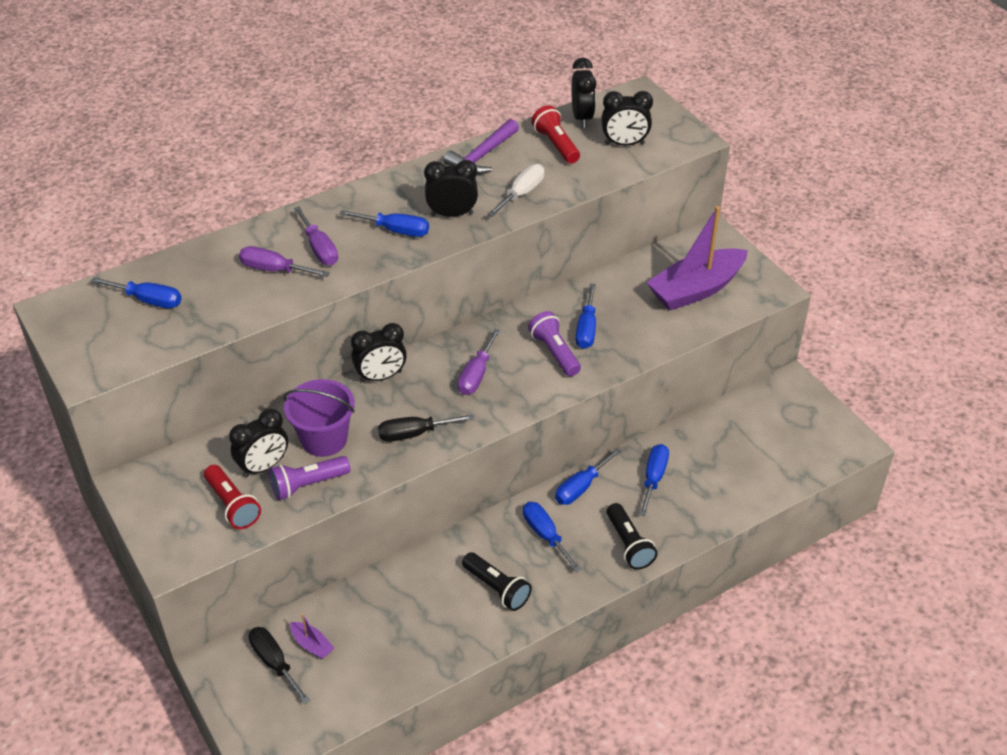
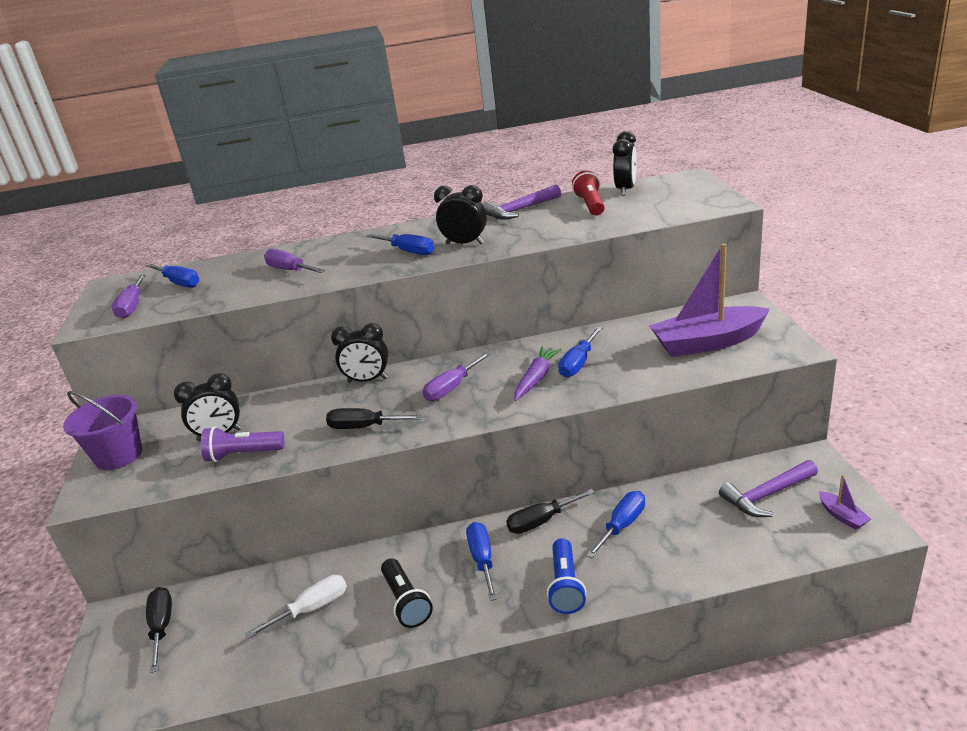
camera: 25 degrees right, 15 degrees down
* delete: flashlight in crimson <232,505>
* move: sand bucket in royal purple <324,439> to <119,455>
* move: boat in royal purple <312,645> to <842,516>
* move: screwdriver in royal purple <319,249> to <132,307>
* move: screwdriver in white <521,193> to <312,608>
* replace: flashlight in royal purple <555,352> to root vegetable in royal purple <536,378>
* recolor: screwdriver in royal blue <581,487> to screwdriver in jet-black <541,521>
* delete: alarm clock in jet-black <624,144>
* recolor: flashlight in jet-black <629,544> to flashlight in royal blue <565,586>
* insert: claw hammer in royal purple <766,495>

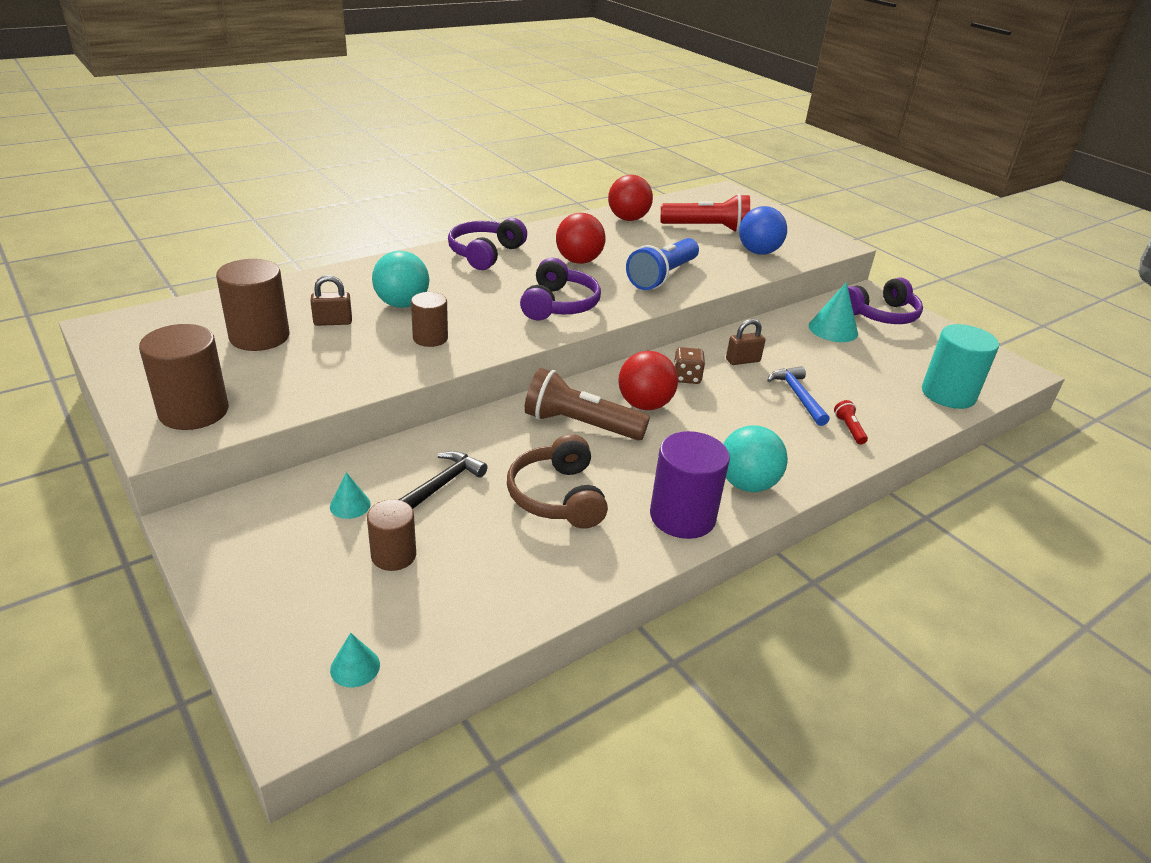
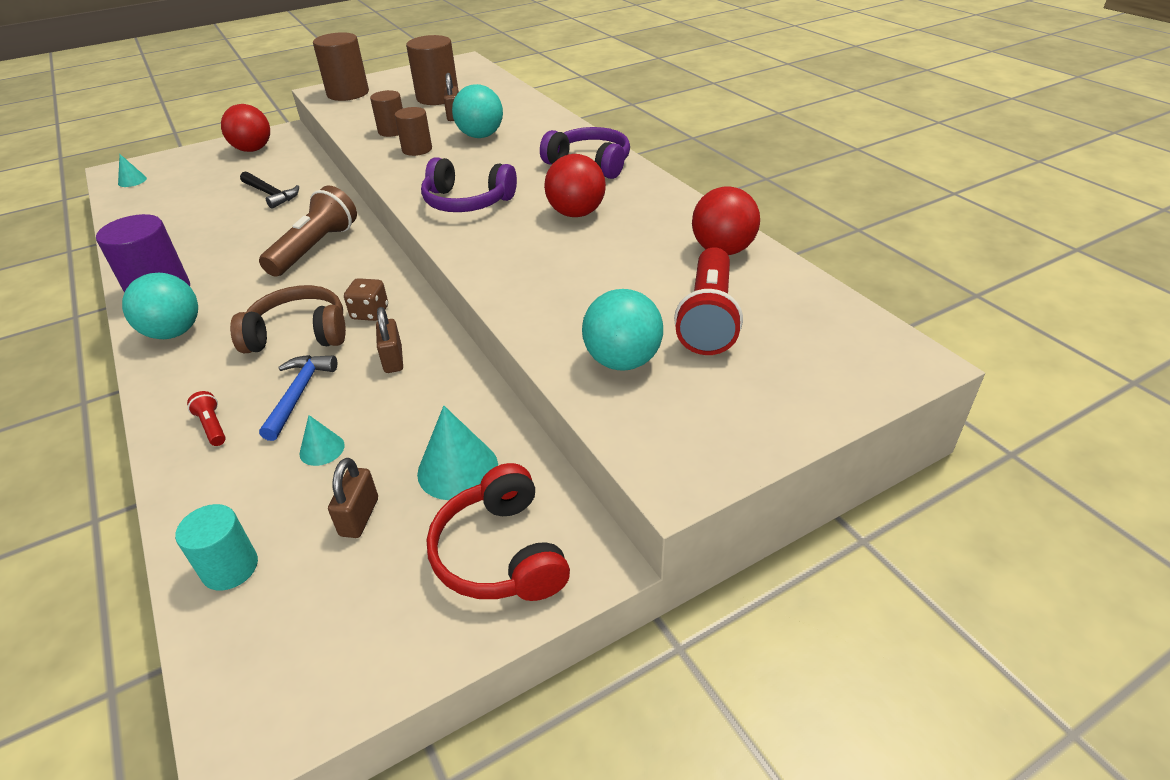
camera: 100 degrees right, 5 degrees up
* move: solid cone in teal <350,505> to <322,449>
* move: cylinder in russet <393,555> to <392,131>
* move: headset in russet <557,496> to <299,334>
* move: ball in crimson <644,405> to <253,149>
* delete: flashlight in royal blue <662,276>
* recolor: ball in royal blue <758,252> to ball in teal <622,361>
* rotate: claw hammer in royal blue <798,396> = <298,394> 75 degrees counterclockwise
* rotate: flashlight in crimson <849,429> = <212,426> 120 degrees counterclockwise
* recolor: headset in royal purple <881,315> to headset in crimson <500,553>
* resize: cylinder in teal <948,394> = <230,568> x0.62
* insert: lock in russet <359,517>

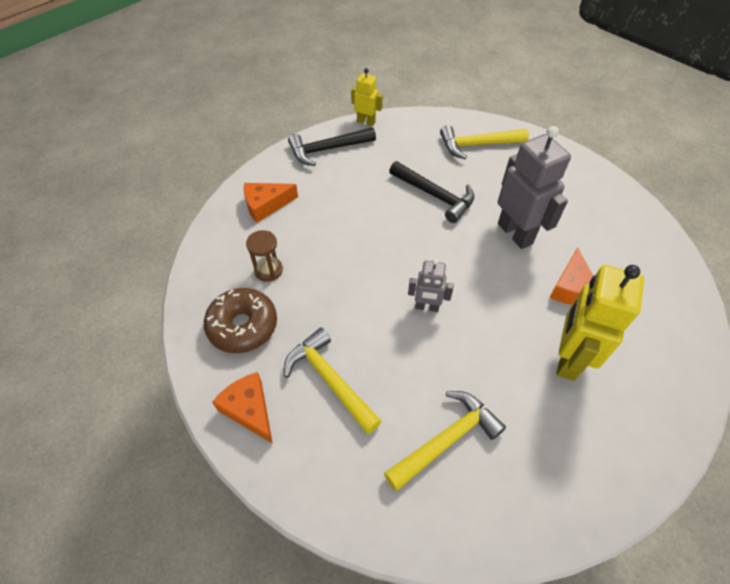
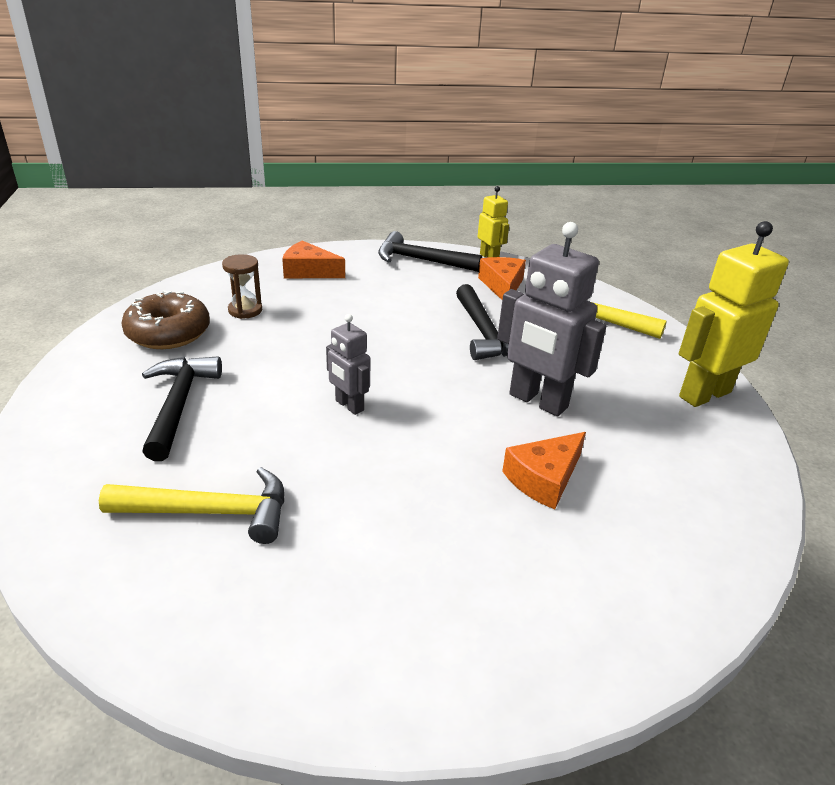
camera: 35 degrees right, 20 degrees down
* move: cheese in bright orange <249,409> to <502,286>
* recolor: claw hammer in yellow <329,380> to claw hammer in jet-black <178,404>
* rotate: robot figure in grey <515,233> = <537,401> 120 degrees clockwise
* move: robot figure in yellow <568,358> to <704,394>

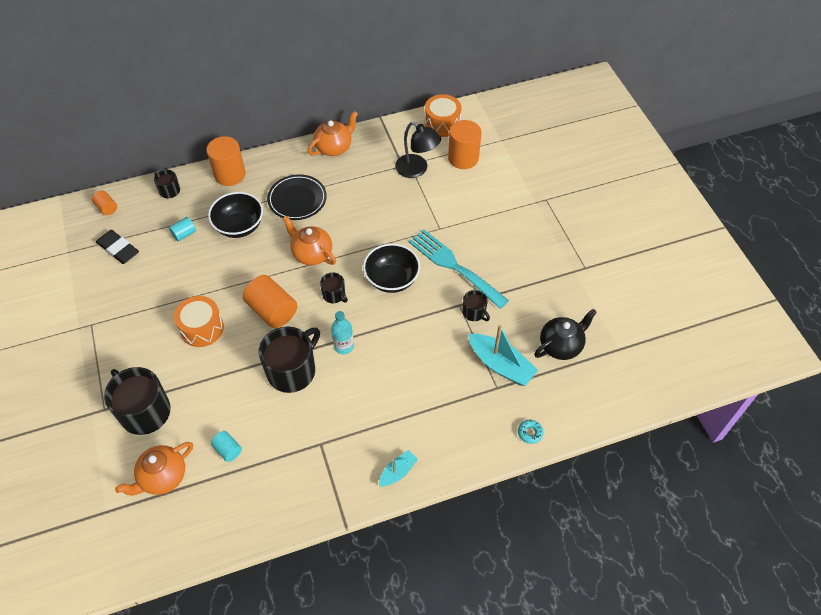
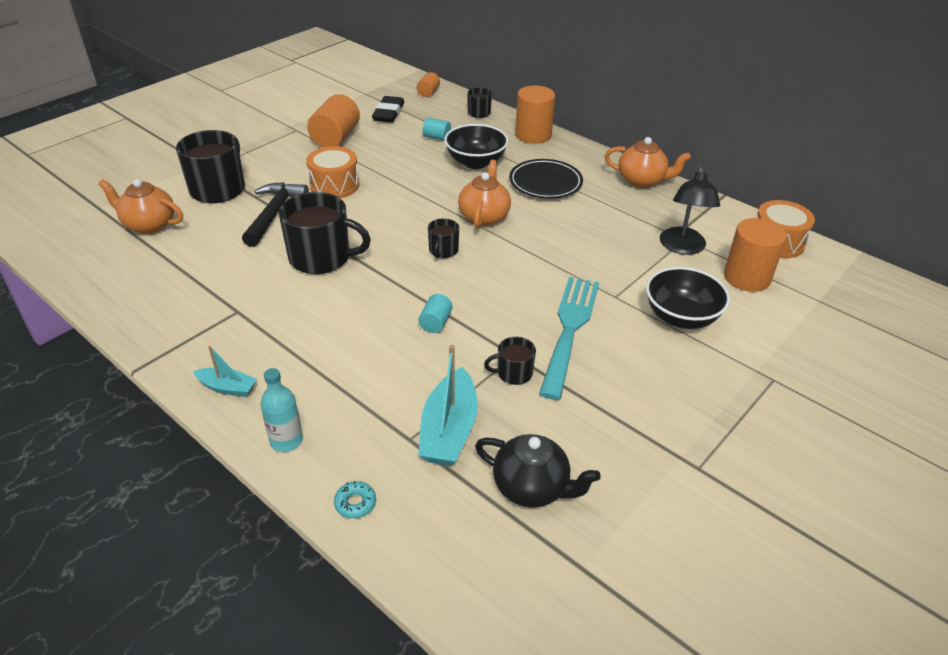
camera: 60 degrees right, 15 degrees down
* move: cylinder in teal <228,450> to <435,323>
* move: cylinder in bright orange <272,311> to <335,138>
* move: drink bottle in teal <344,346> to <286,441>
* move: deep dish in jet-black <392,279> to <681,317>
* rotate: mug in jet-black <474,312> = <513,373> 60 degrees clockwise
* insert: claw hammer in jet-black <274,214>

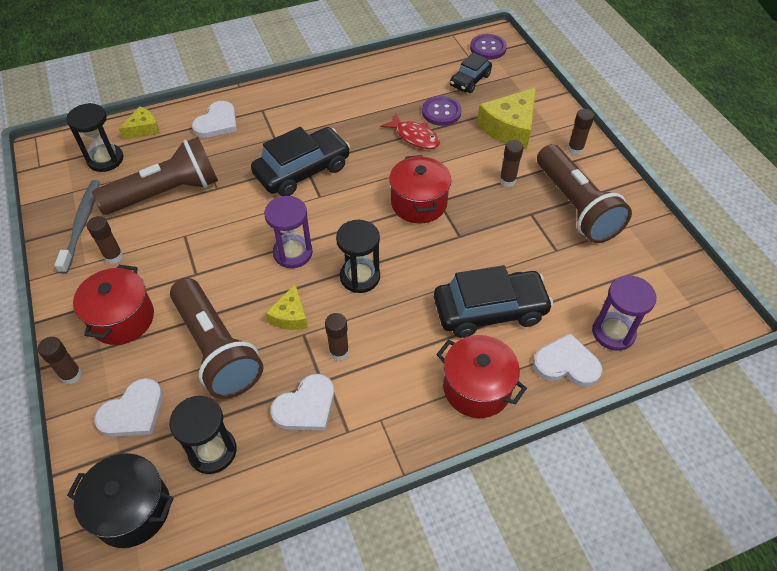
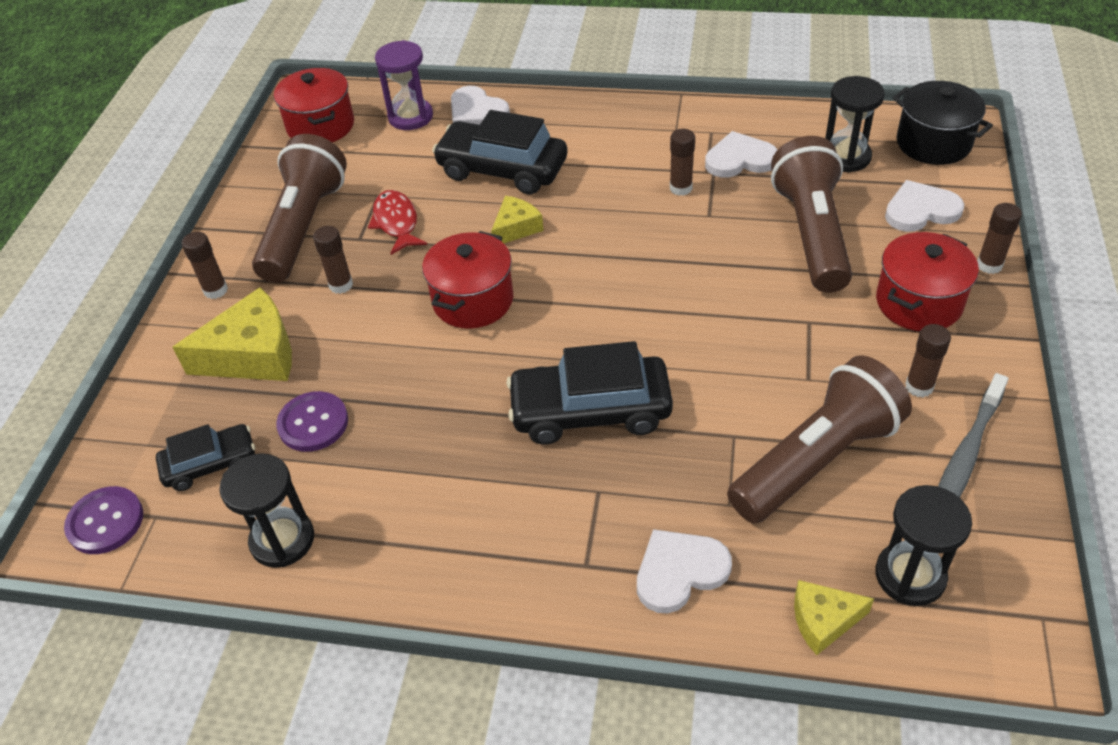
camera: 145 degrees left, 5 degrees down
* rotate: flashlight in russet <166,193> = <816,460> 135 degrees clockwise
* delete: sandglass in royal purple <293,253>
* move: cheese in yellow <290,316> to <516,228>
* move: sandglass in jet-black <360,277> to <282,540>
* move: fish in crimson <414,137> to <396,223>
* move: pot in crimson <477,388> to <321,126>

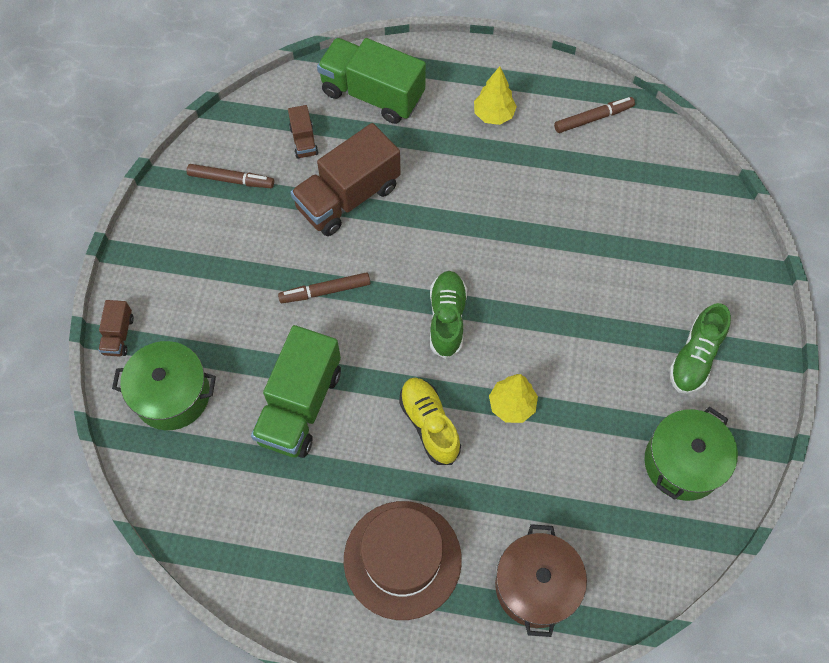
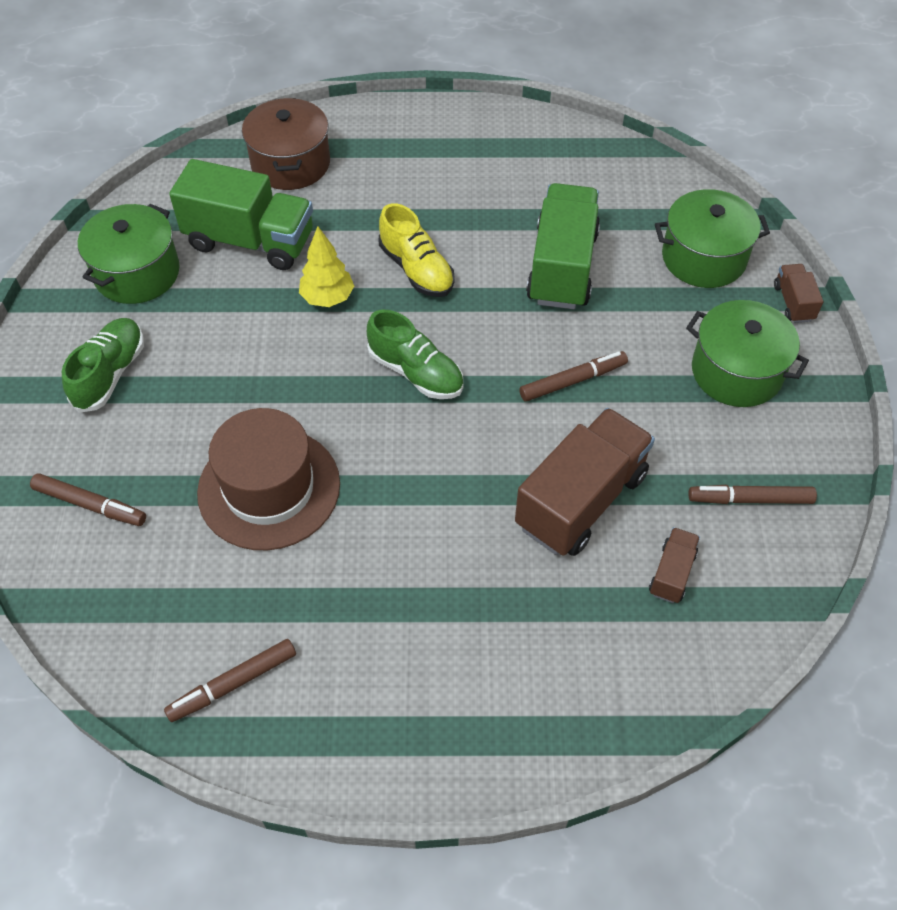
camera: 170 degrees right, 10 degrees down
* rotate: truck in russet <304,141> = <671,573> 45 degrees clockwise
* move: truck in emerald <372,94> to <250,241>
* move: tall hat in russet <402,559> to <269,488>
* rotate: lace-up shoe in emerald <447,319> = <416,372> 45 degrees counterclockwise
* delete: toy tree in yellow <493,115>
* insert: marker pen in russet <90,505>
* insert: pot in emerald <736,372>

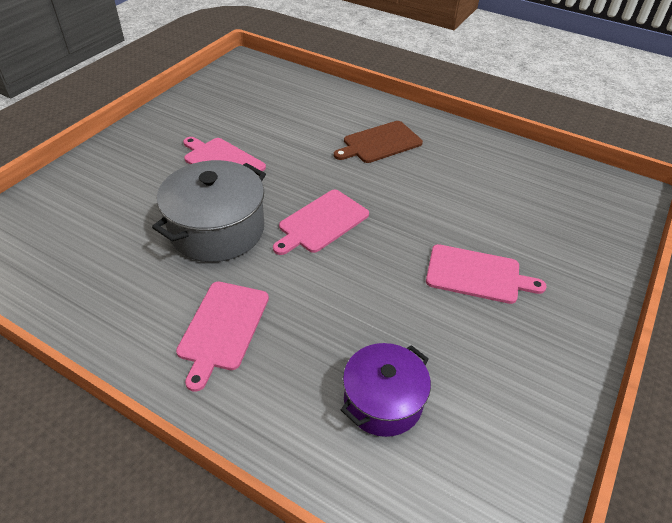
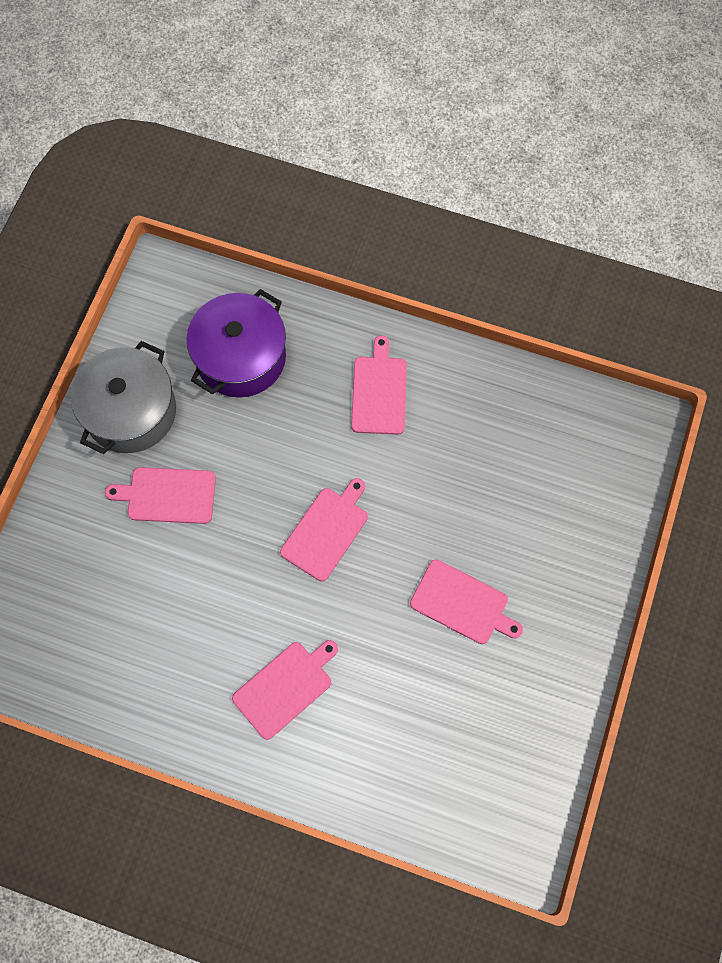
camera: 170 degrees right, 25 degrees up
* move: pot in grey <217,230> to <131,411>
* recolor: bread board in russet <380,143> to bread board in rose-pink <285,687>
* resize: pot in royal purple <383,401> = <241,357> x1.54

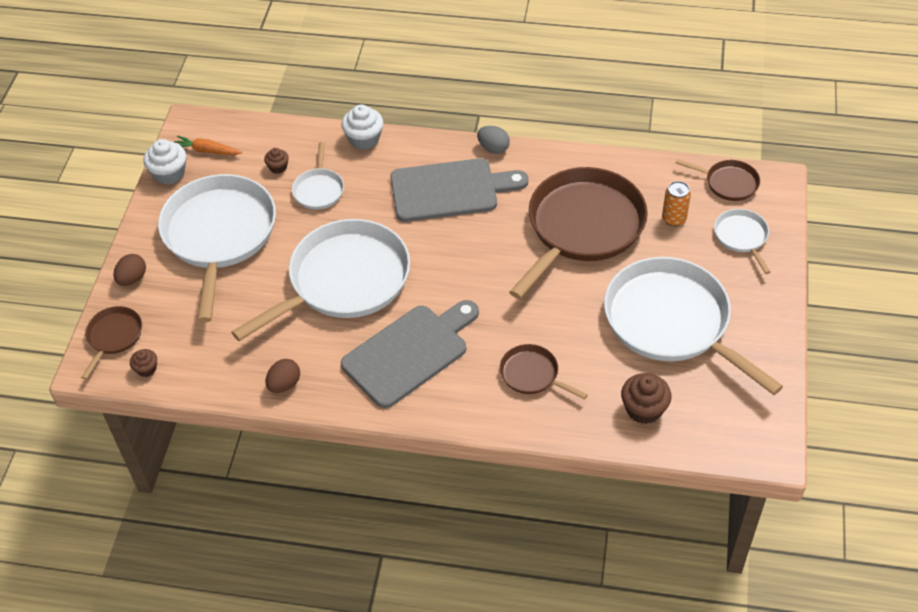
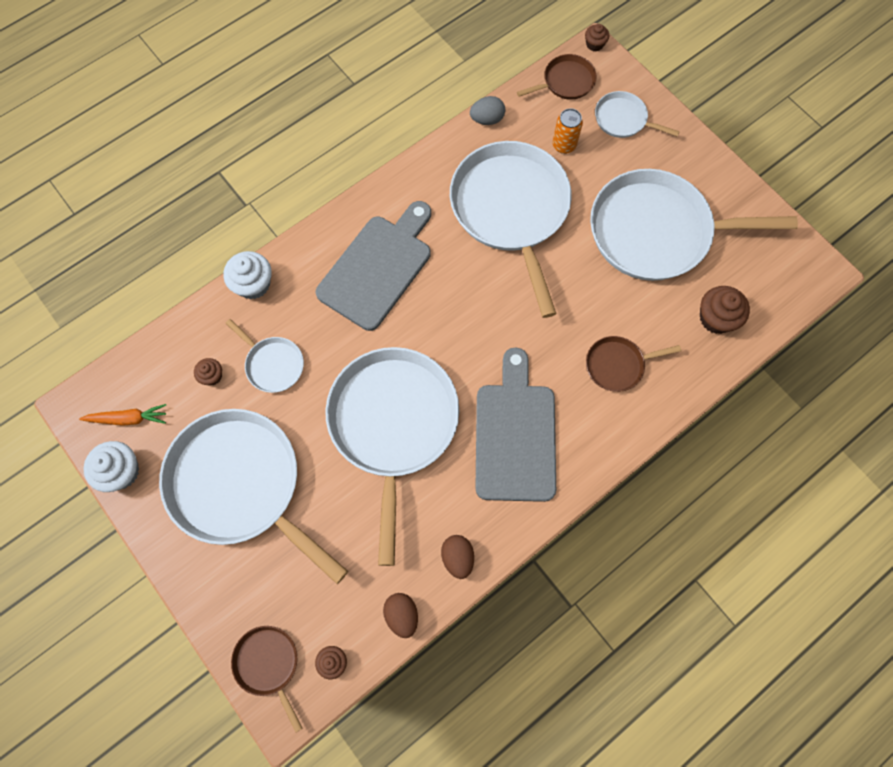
camera: 50 degrees left, 20 degrees up
* move: toy egg in russet <132,279> to <402,615>
* rotate: root vegetable in bright orange <207,151> = <128,418> 150 degrees counterclockwise
* move: toy egg in grey <493,148> to <487,119>
* recolor: frying pan in russet <582,227> to frying pan in white <511,210>
* insert: muffin in russet <594,44>

